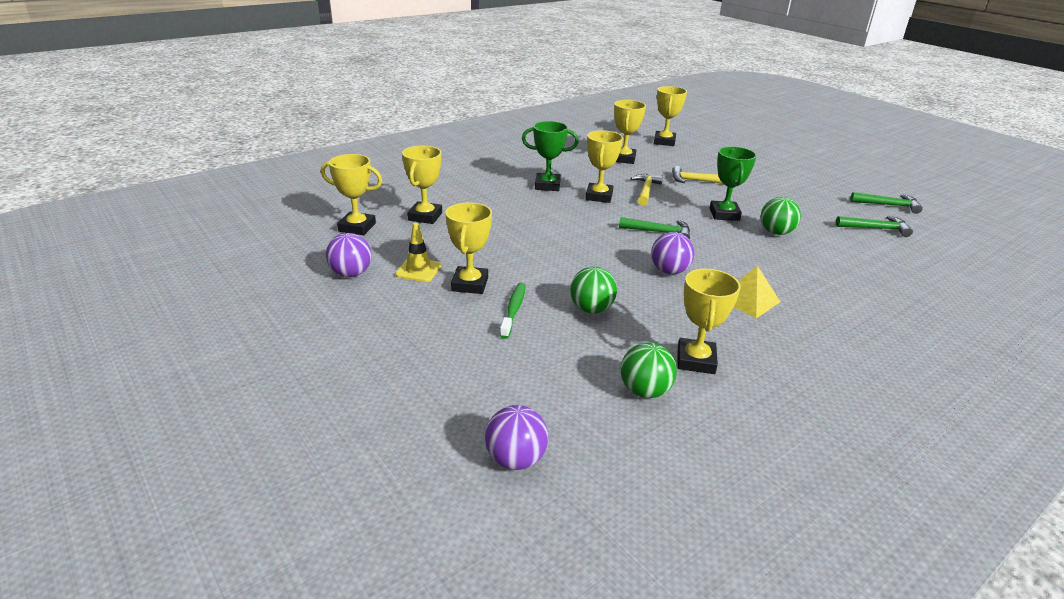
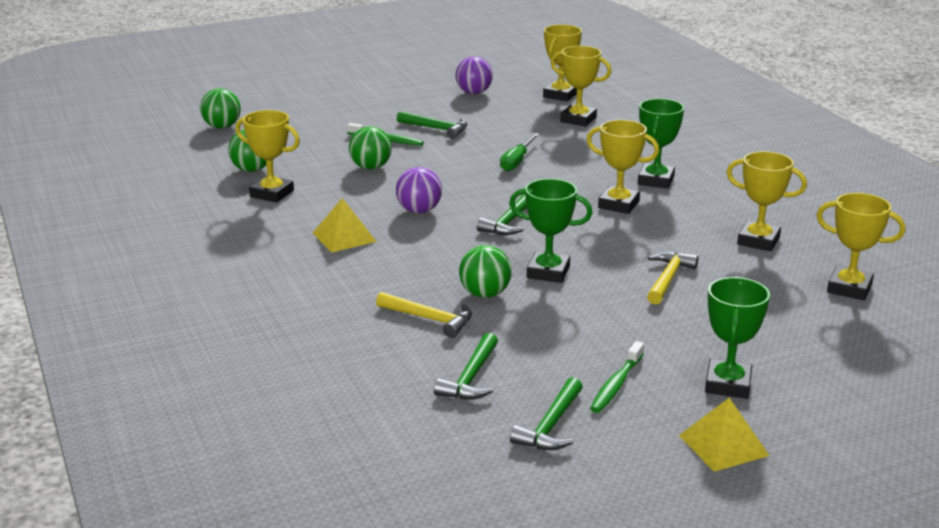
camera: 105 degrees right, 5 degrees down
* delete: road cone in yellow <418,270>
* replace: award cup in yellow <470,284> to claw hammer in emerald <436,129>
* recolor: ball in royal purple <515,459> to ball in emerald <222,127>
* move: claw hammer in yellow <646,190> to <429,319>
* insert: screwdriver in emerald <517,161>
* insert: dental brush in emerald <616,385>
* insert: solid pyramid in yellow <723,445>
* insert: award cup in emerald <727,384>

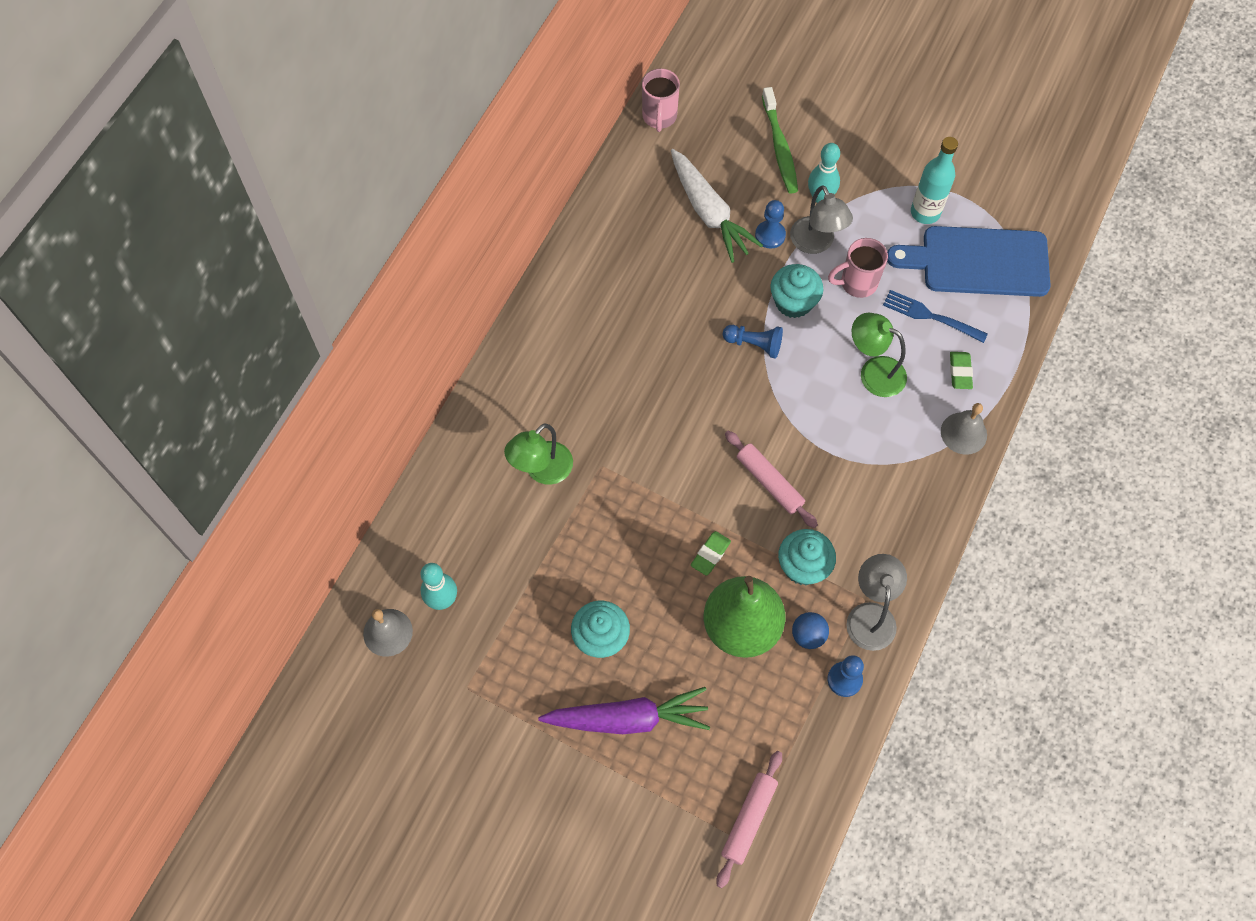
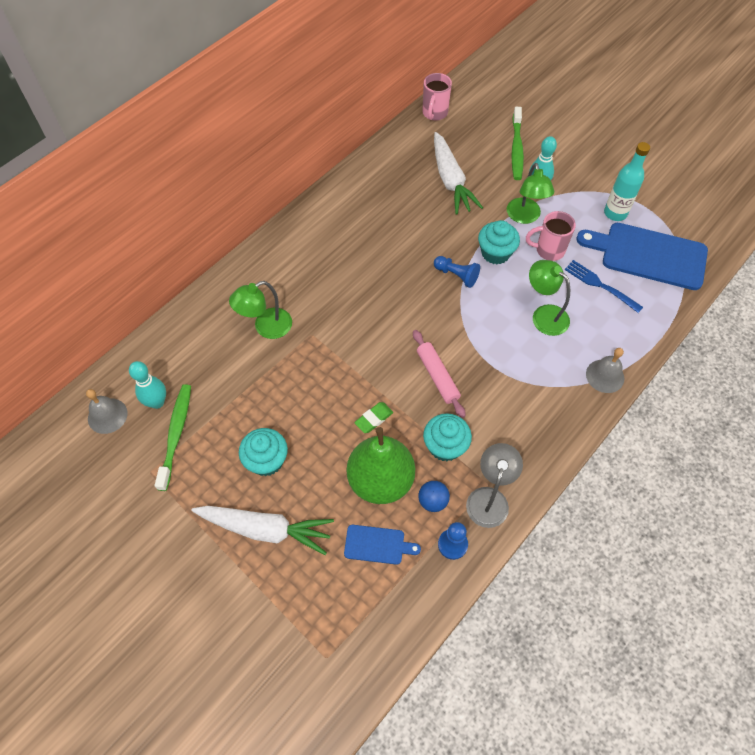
camera: 15 degrees right, 5 degrees down
* recolor: root vegetable in royal purple <627,718> to root vegetable in white <265,529>
* delete: pastry roller in rose-pink <749,820>
* delete: chess pawn in royal blue <770,235>
* recolor: desk lamp in grey <816,243> to desk lamp in emerald <525,217>
* delete: gum eraser in emerald <960,372>
* insert: dental brush in emerald <176,434>
* insert: bread board in royal blue <377,545>

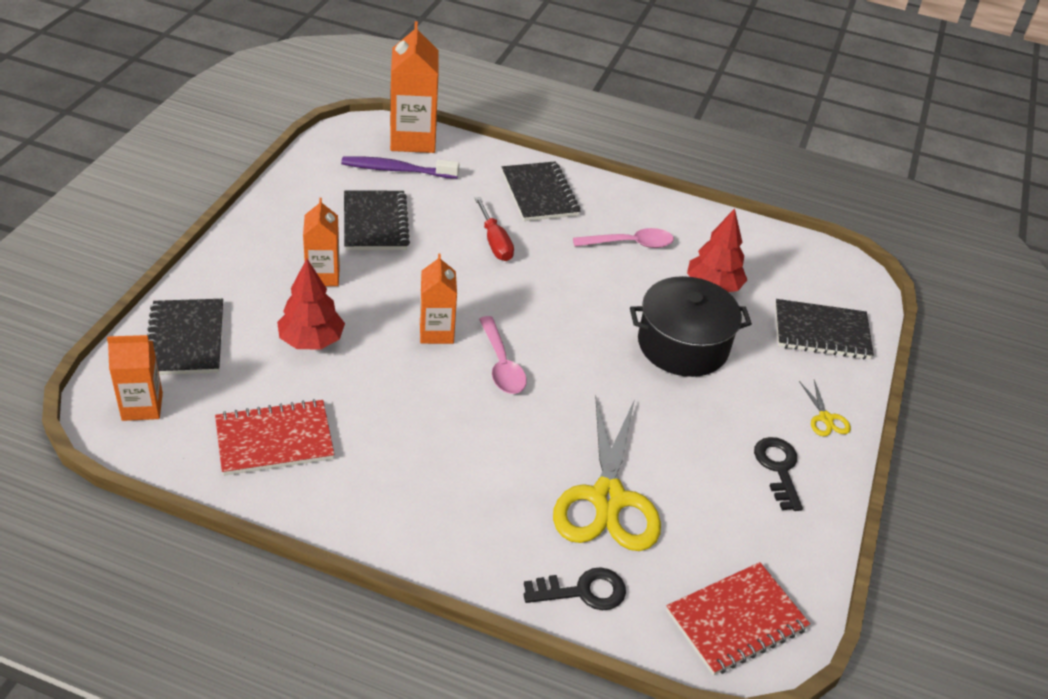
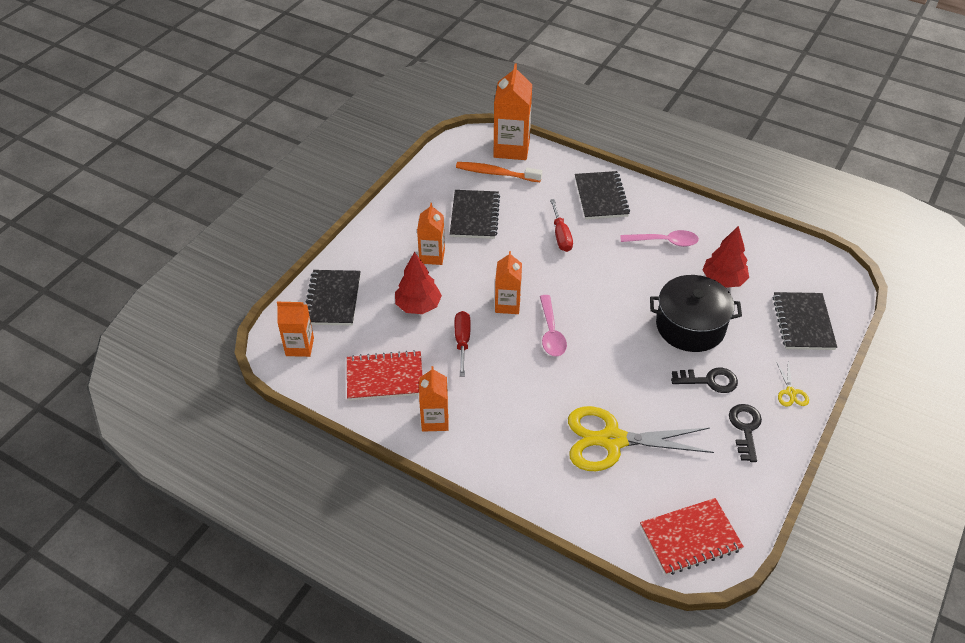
camera: 15 degrees right, 5 degrees up
* recolor: dental brush in royal purple <396,170> to dental brush in bright orange <496,173>
* move: door key in jet-black <583,591> to <709,381>
* rotate: scissors in yellow <607,499> = <612,440> 75 degrees clockwise
* rotate: notepad in jet-black <821,332> = <803,323> 75 degrees clockwise
* insert: carton in bright orange <435,420>
* insert: screwdriver in crimson <462,342>

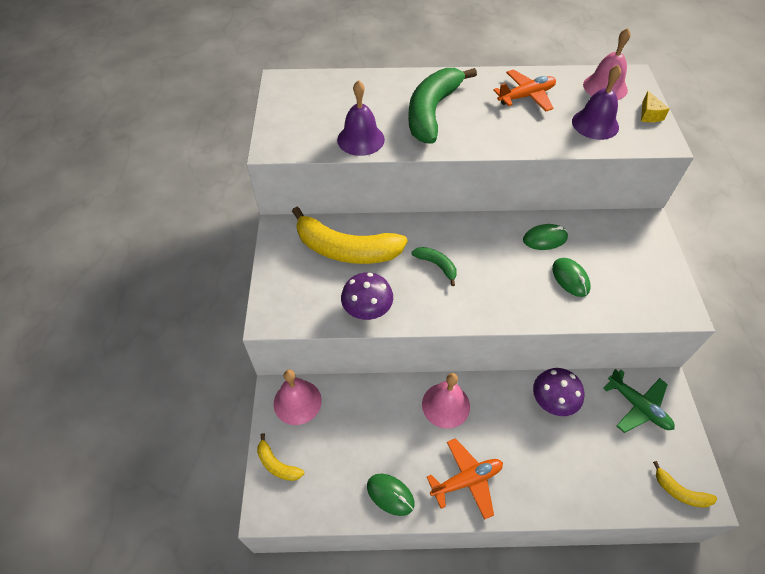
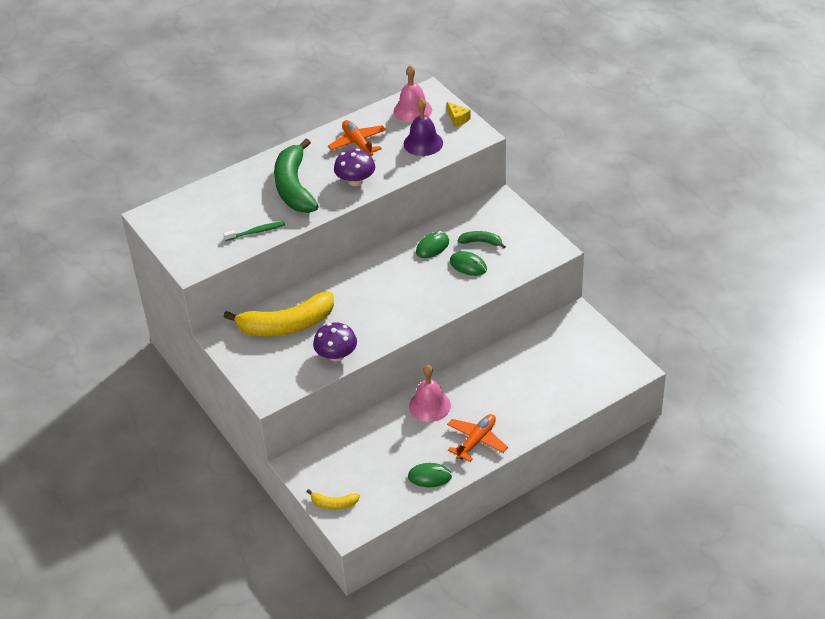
camera: 30 degrees left, 10 degrees down
* delete: bell in rose-pink <297,402>
* replace: bell in royal purple <360,139> to dental brush in emerald <256,232>
* move: banana in emerald <437,265> to <481,242>
* rotate: aeroplane in bright orange <526,96> = <358,143> 60 degrees counterclockwise
* move: fungus in royal purple <553,400> to <355,181>
* delete: aeroplane in emerald <638,406>
* delete: banana in yellow <680,492>

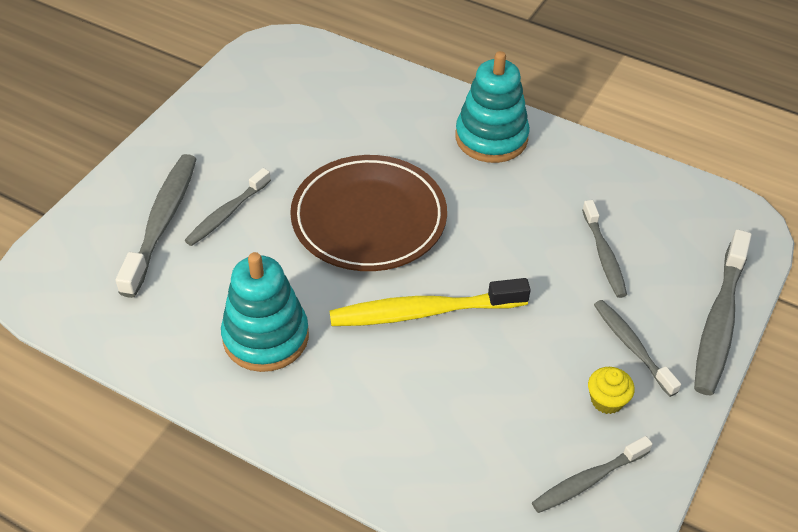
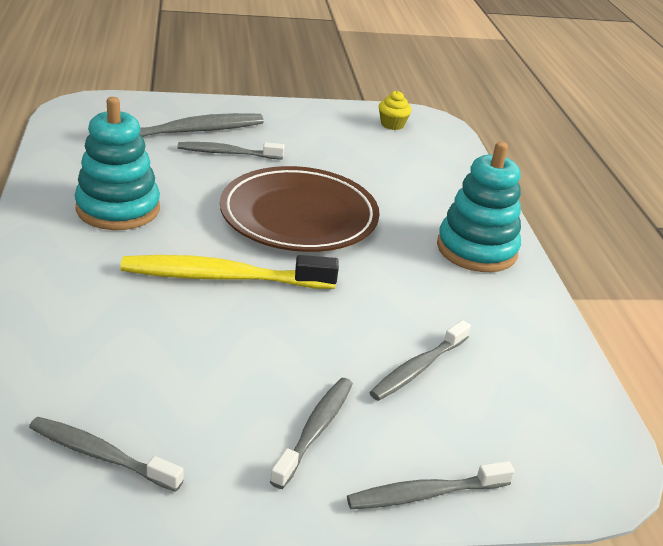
camera: 50 degrees right, 15 degrees down
* rotate: dental brush in yellow <423,312> = <223,277> 45 degrees counterclockwise
* move: muffin in yellow <607,400> to <392,125>
* resize: dental brush in grey <719,322> = <424,494> x0.62

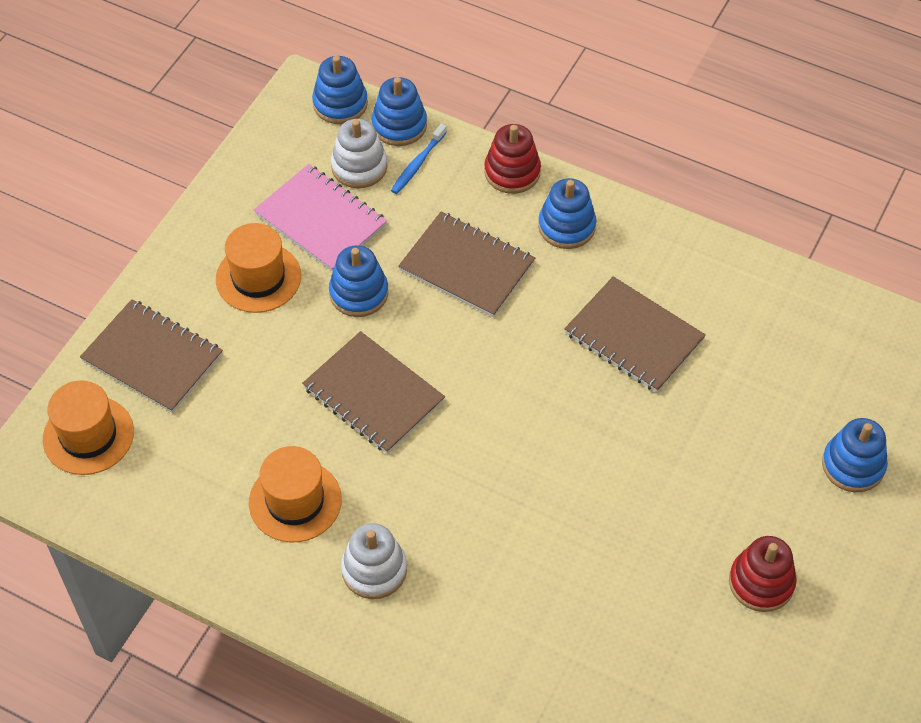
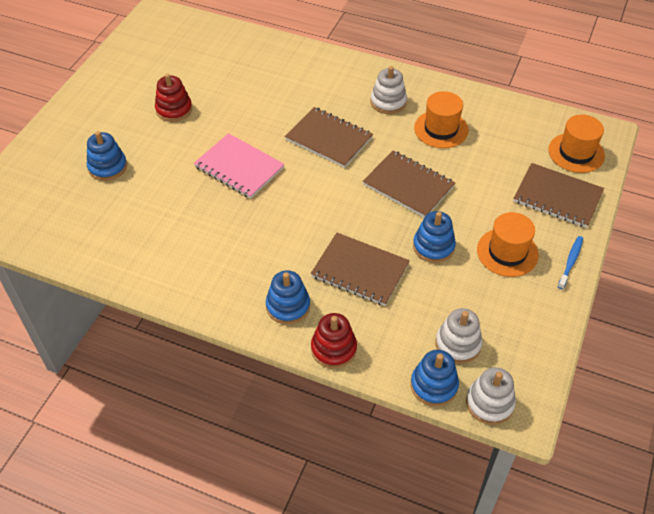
camera: 175 degrees right, 5 degrees down
* move: notepad in rose-pink <321,220> to <239,167>
* recolor: stacking rings in royal blue <340,104> to stacking rings in white <489,403>
* move: dental brush in royal blue <417,164> to <570,262>
* move: notepad in russet <634,336> to <329,139>

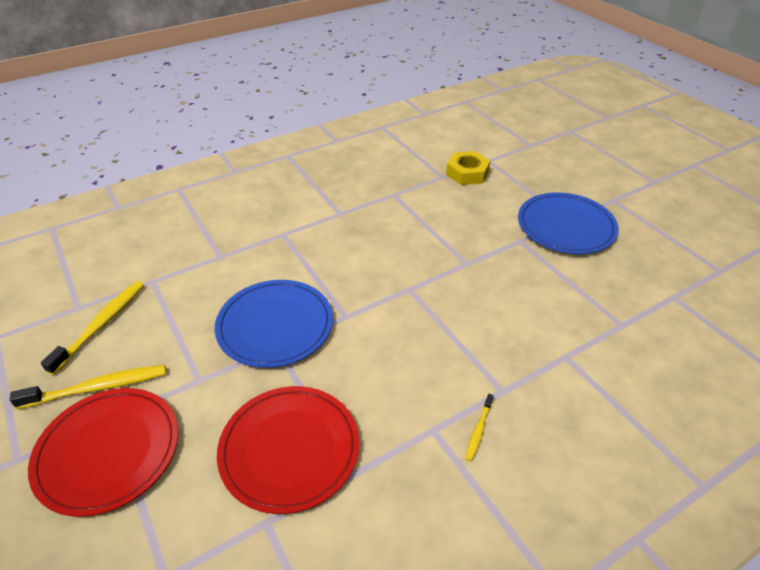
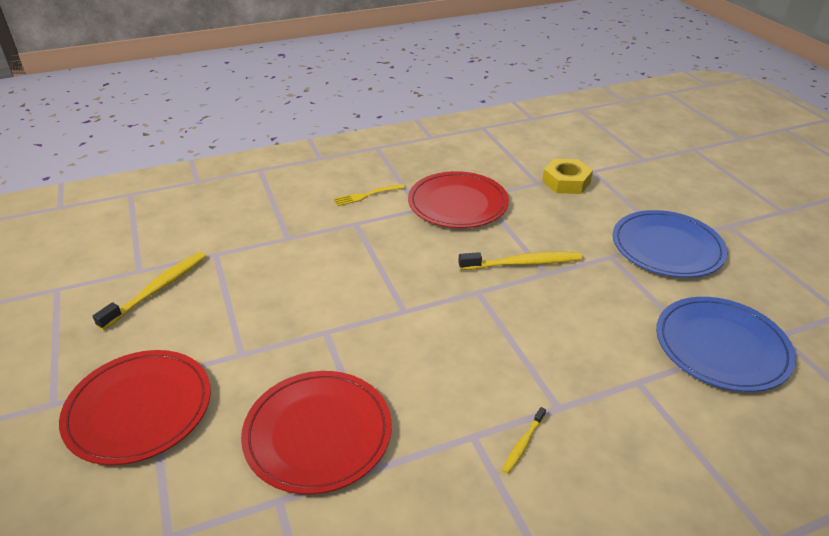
camera: 10 degrees right, 5 degrees down
* move: dental brush in yellow <98,388> to <523,263>
* move: flat dish in royal blue <275,325> to <721,346>
* insert: fork in yellow <367,195>
* insert: flat dish in crimson <458,203>

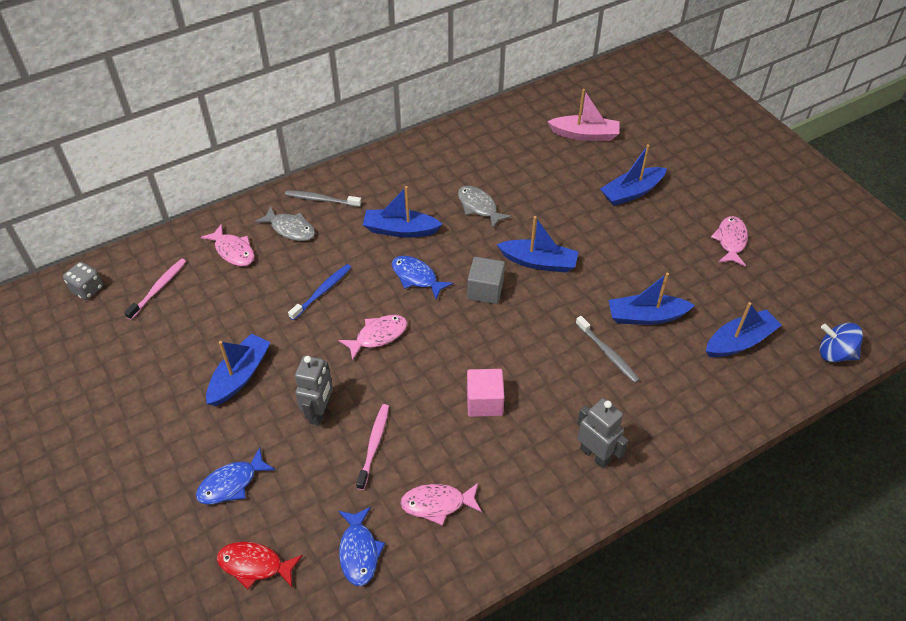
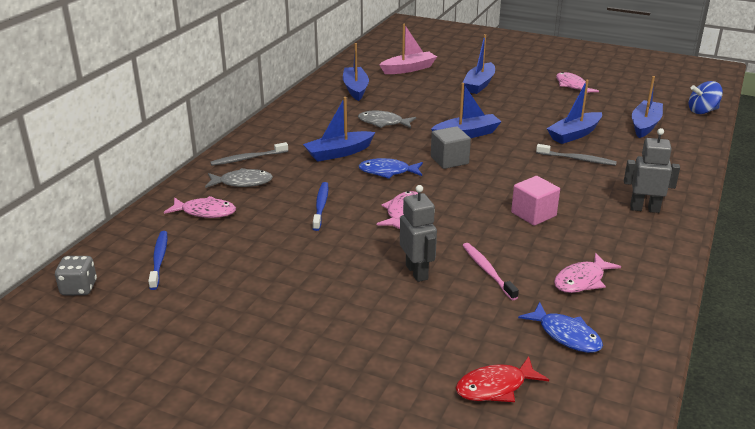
camera: 35 degrees left, 20 degrees down
* recolor: dental brush in rose-pink <158,288> to dental brush in royal blue <159,259>
* delete: fish in royal blue <231,483>
* move: boat in royal blue <240,376> to <355,89>

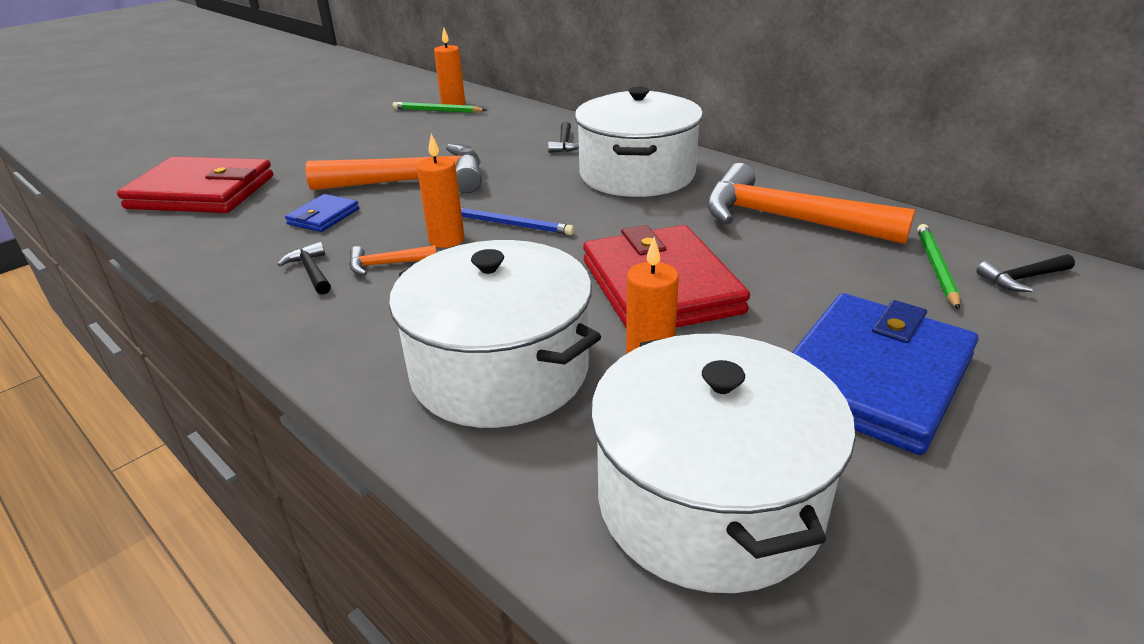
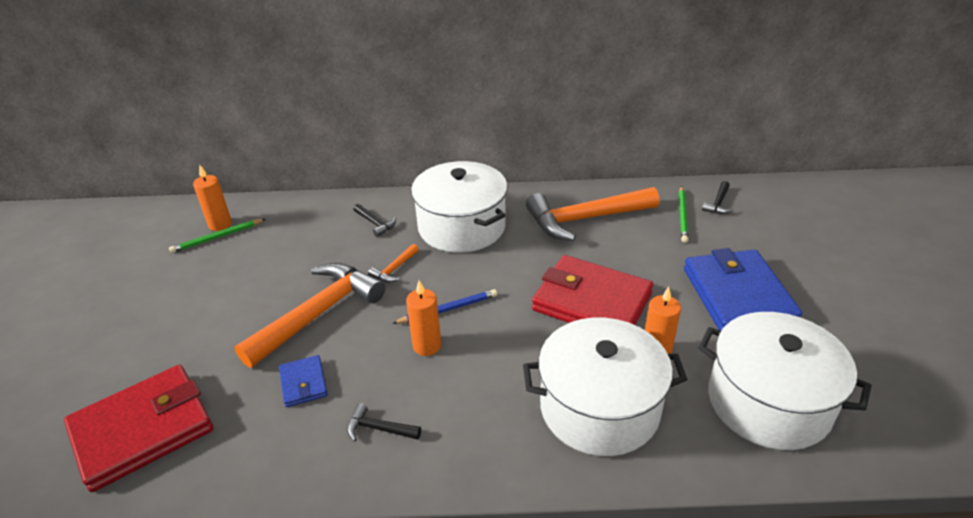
camera: 45 degrees left, 5 degrees up
* move: claw hammer in bright orange <386,264> to <394,269>
* rotate: pencil in emerald <936,268> = <683,216> 135 degrees counterclockwise

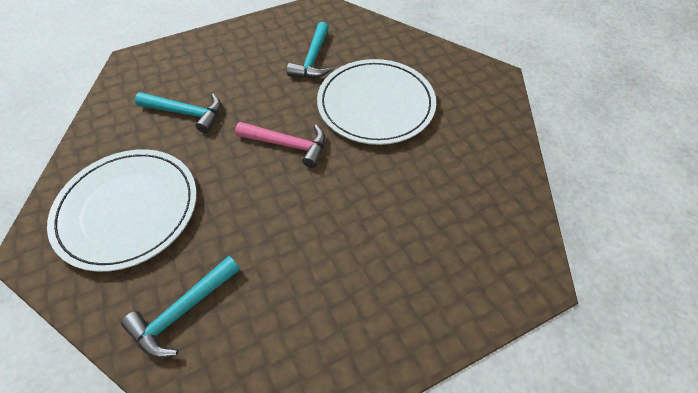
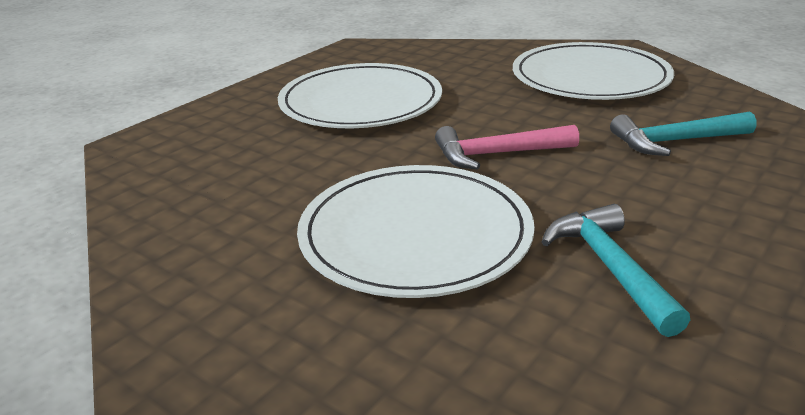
camera: 155 degrees right, 25 degrees down
* delete: claw hammer in teal <183,311>
* insert: flat dish in white <360,102>

